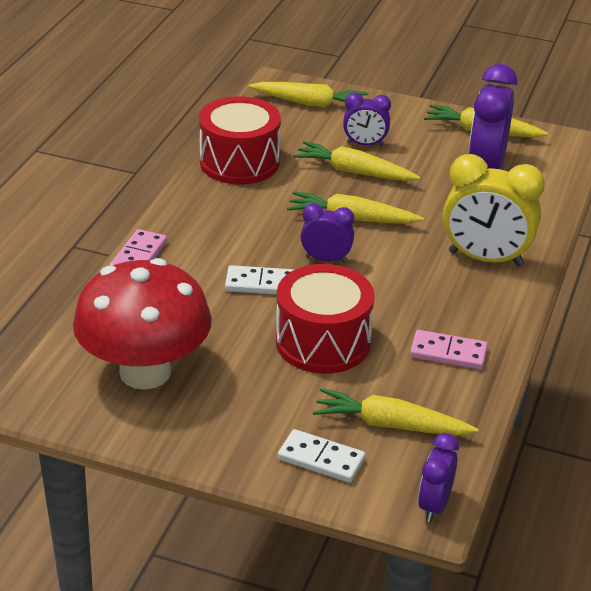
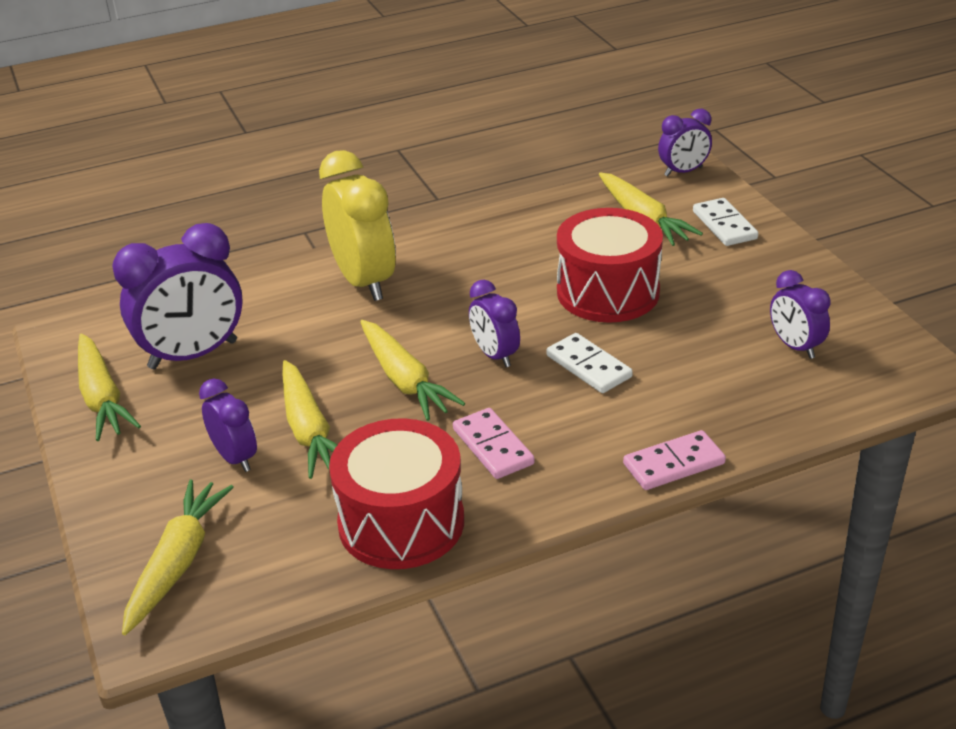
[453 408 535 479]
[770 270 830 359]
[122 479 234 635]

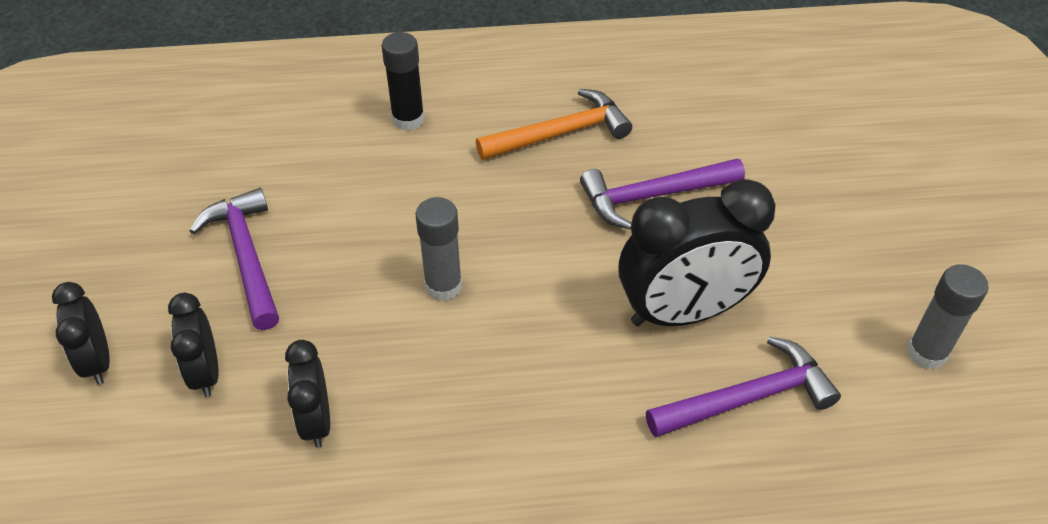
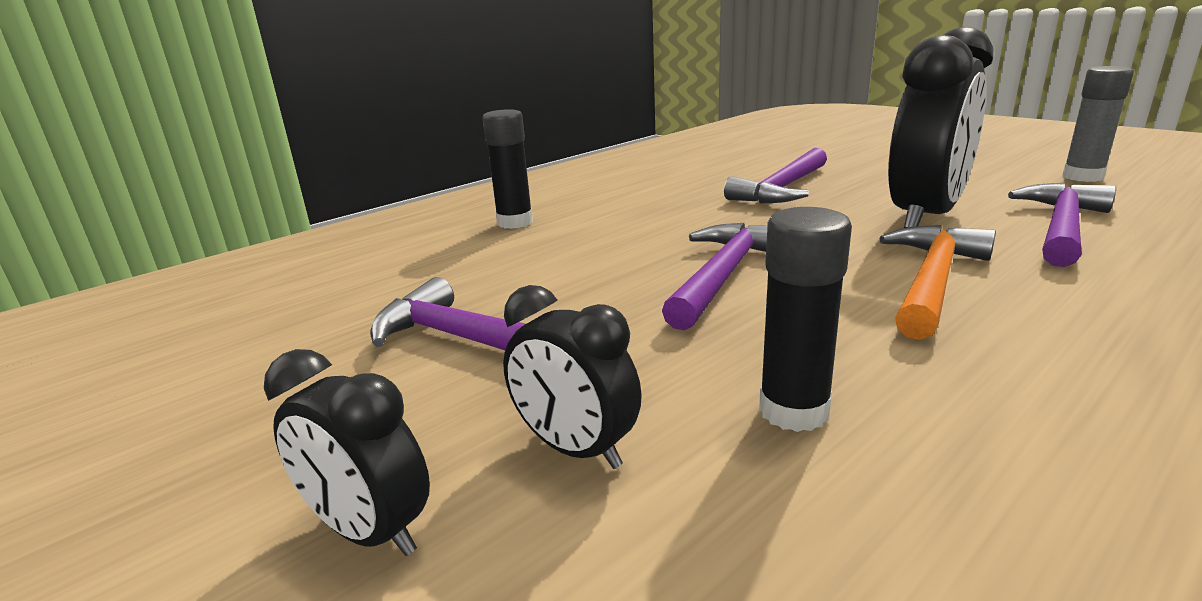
[879 225 996 340]
[759 207 852 432]
[662 223 767 330]

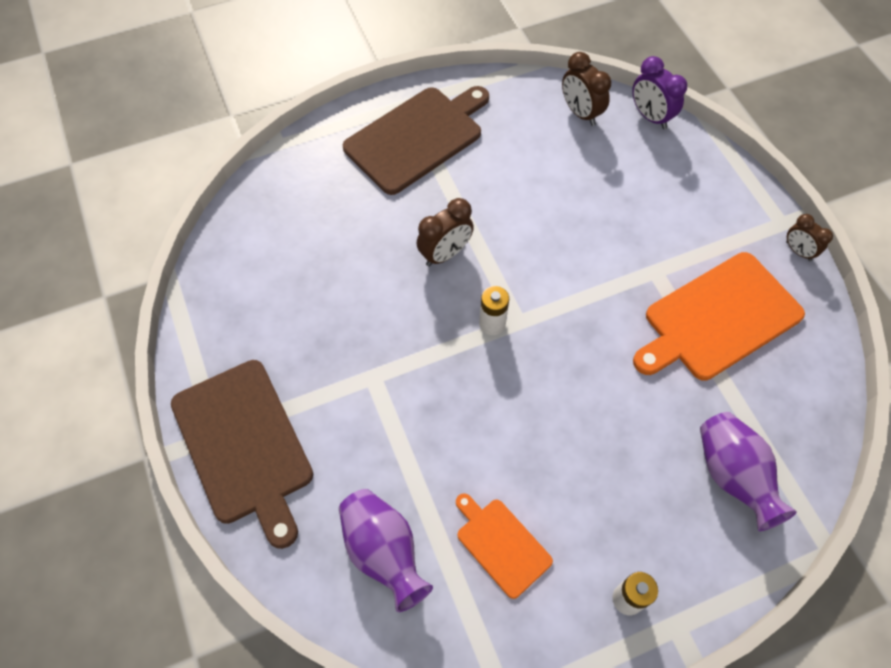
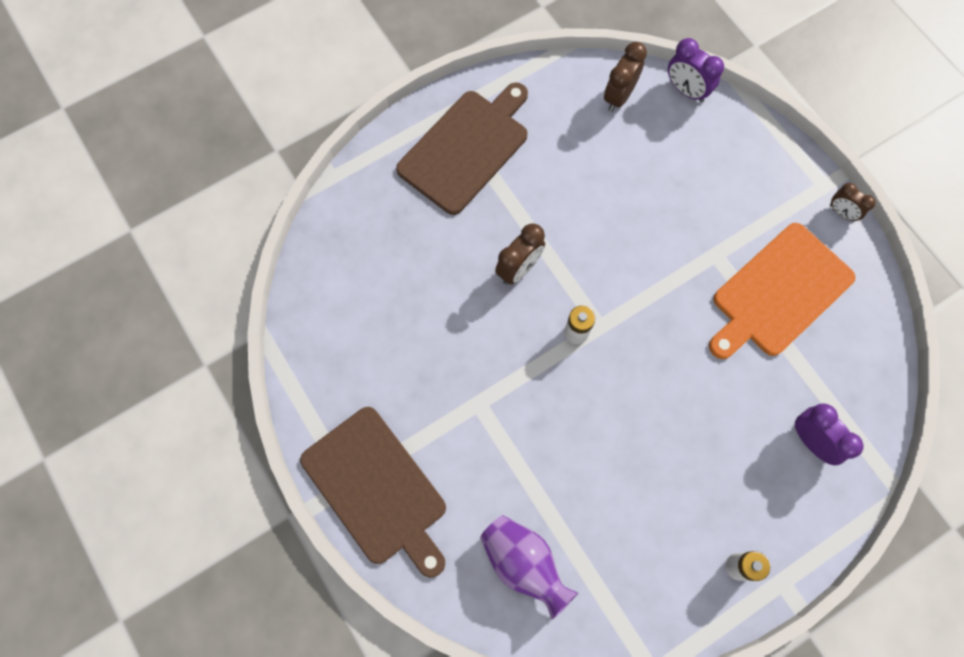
[456 493 553 599] (first image)
[795 403 864 465]
[604 42 647 112]

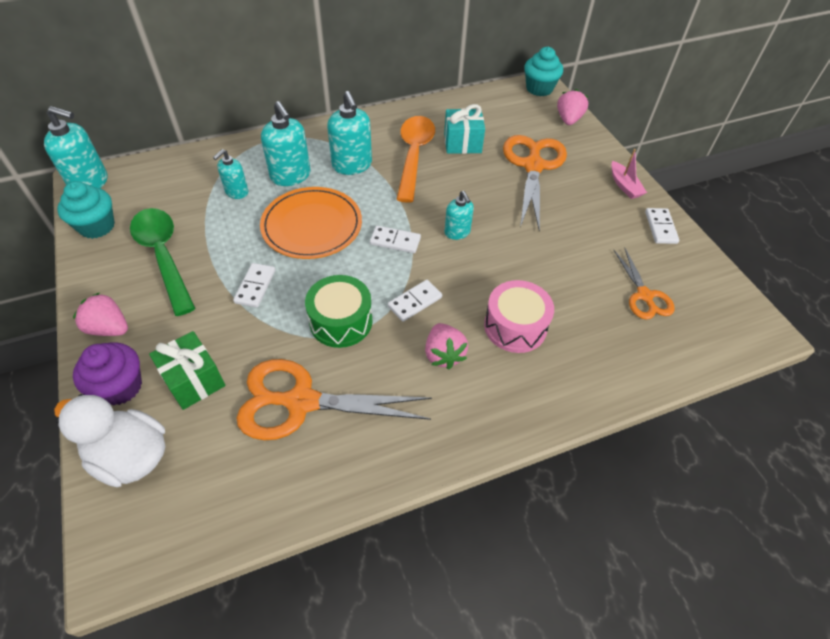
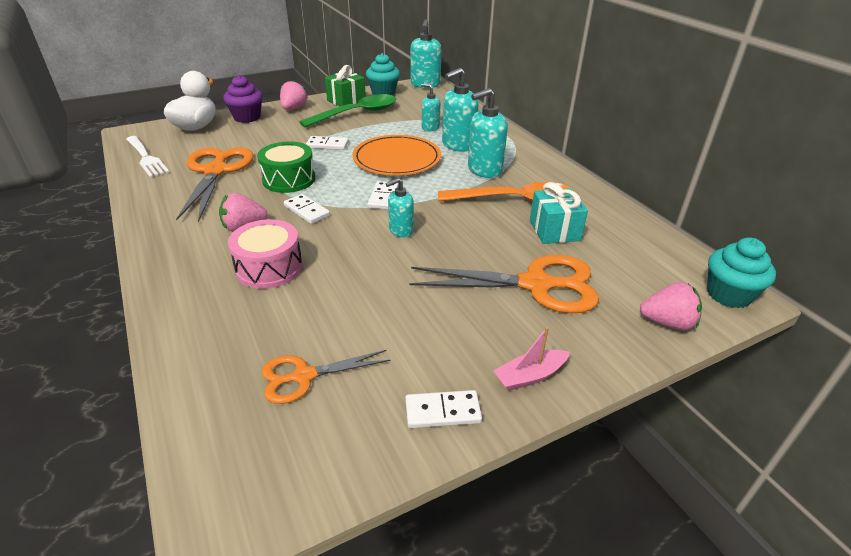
[126 136 169 178]
[325 65 366 107]

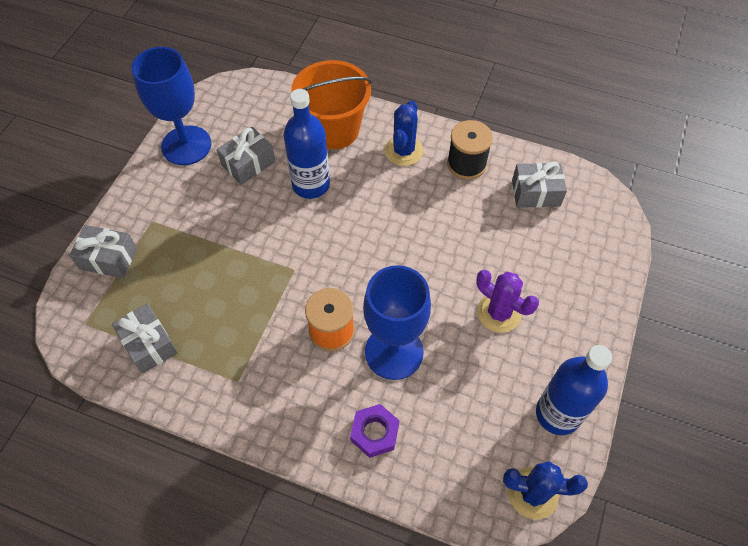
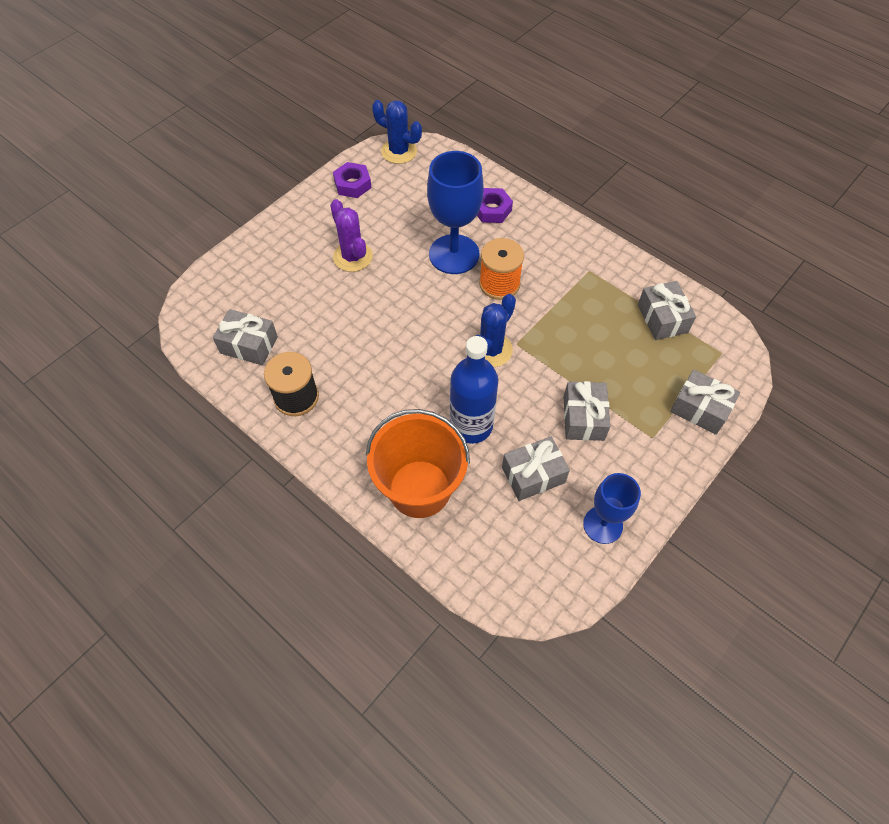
[564 381 610 441]
[476 294 516 367]
[333 162 371 198]
[583 473 641 544]

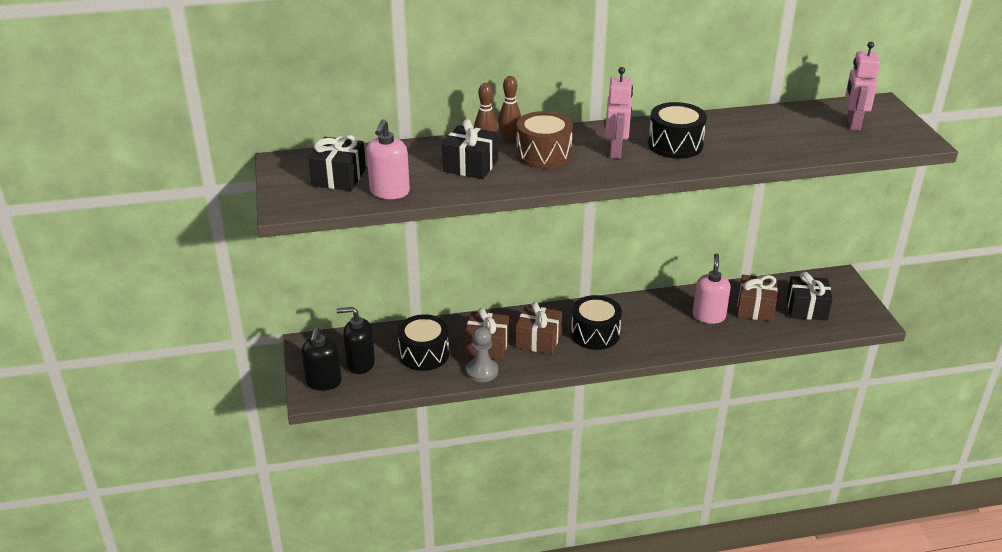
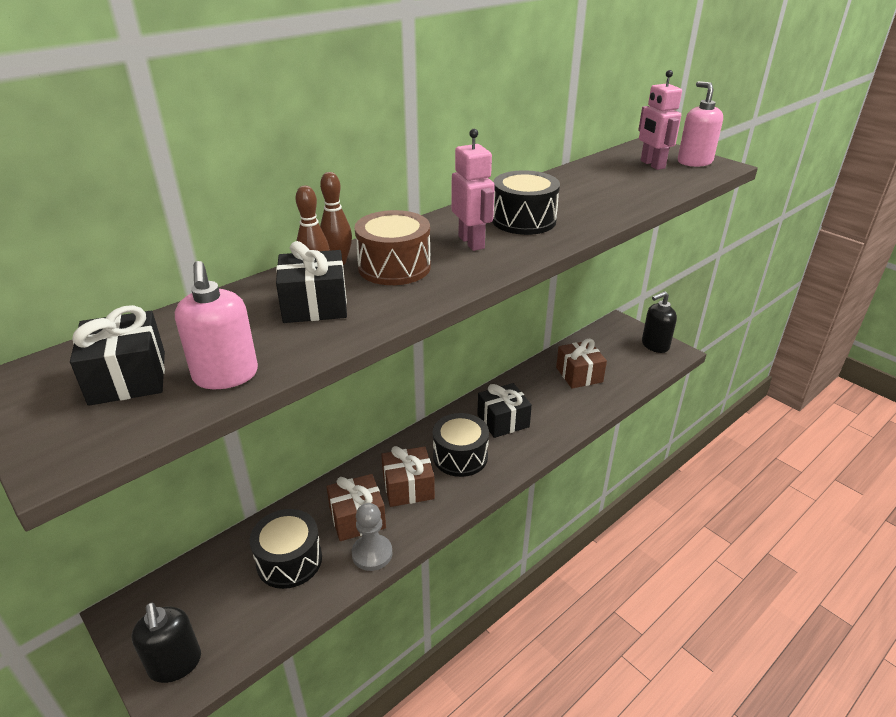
[642 291 677 353]
[678 81 723 167]
[477 383 532 438]

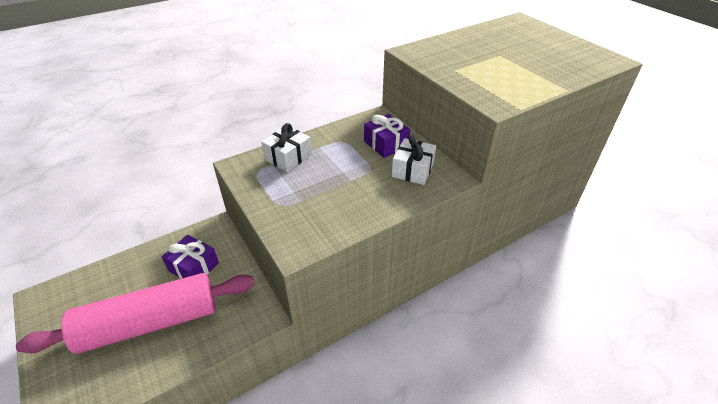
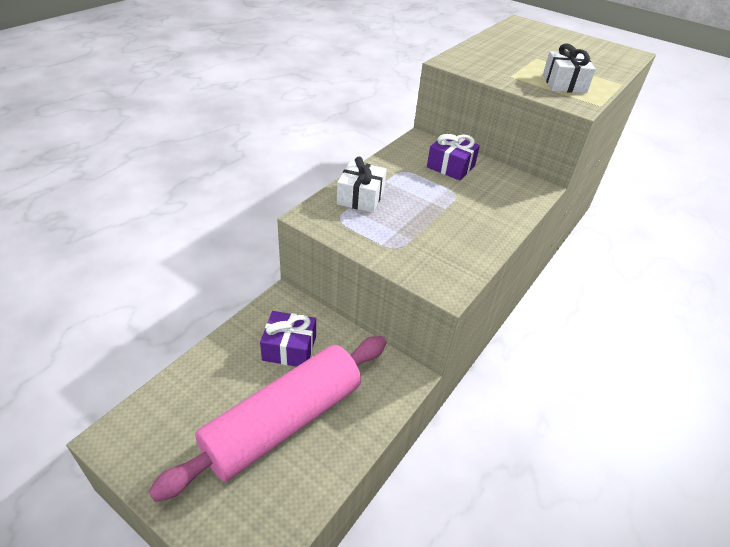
[543 43 596 93]

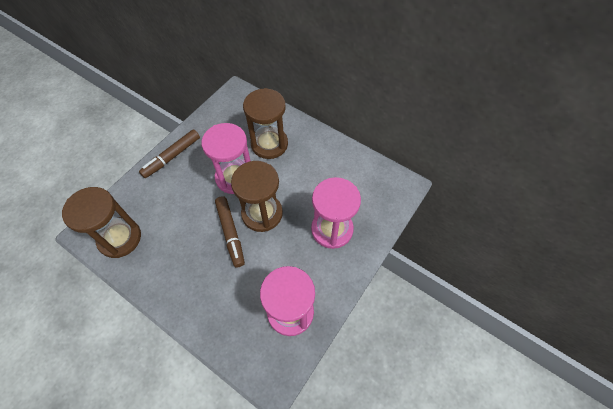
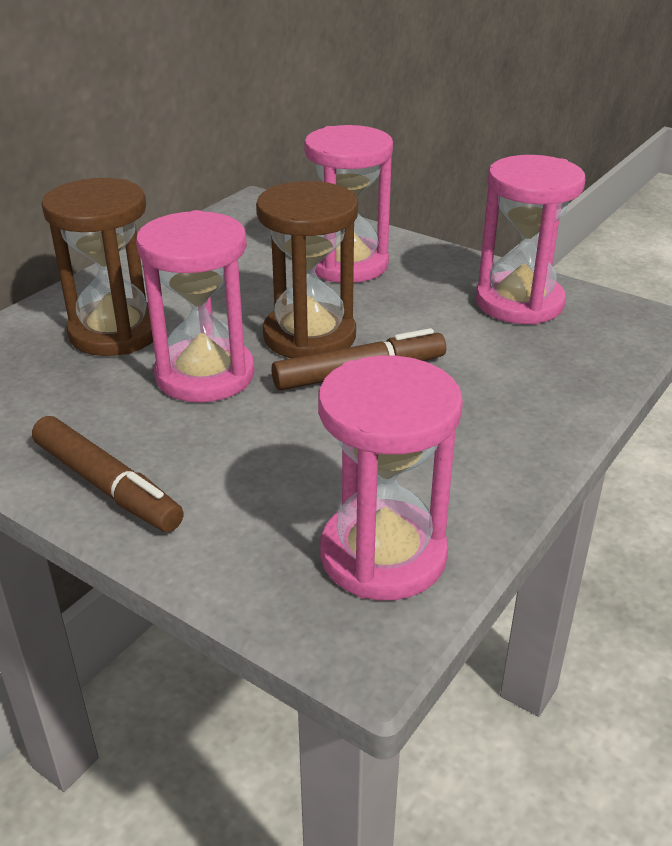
[318 356 463 600]

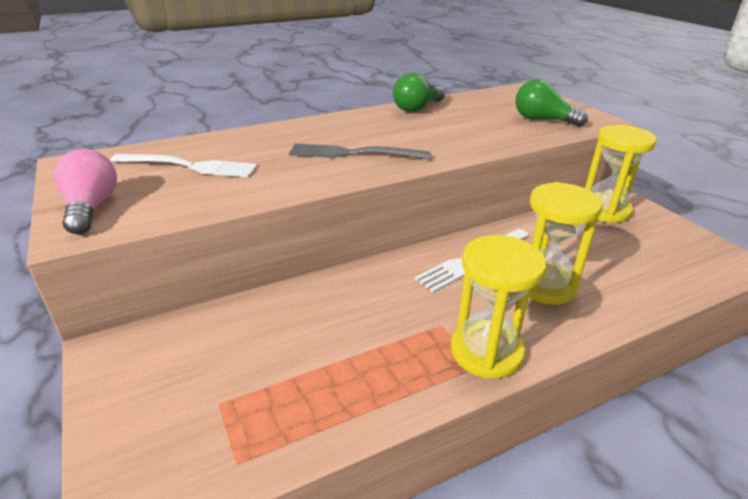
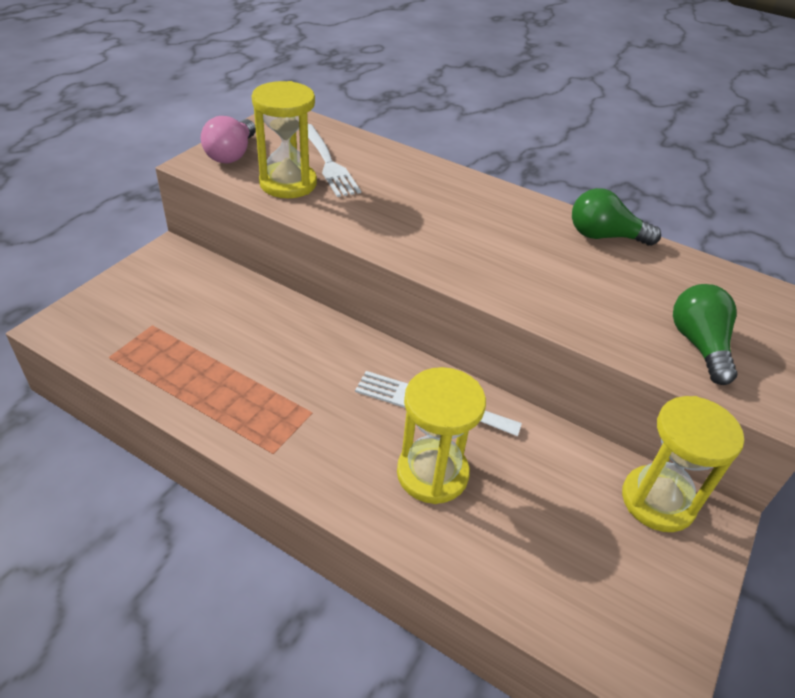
[289 143 431 159] (first image)
[252 81 317 198]
[201 116 256 164]

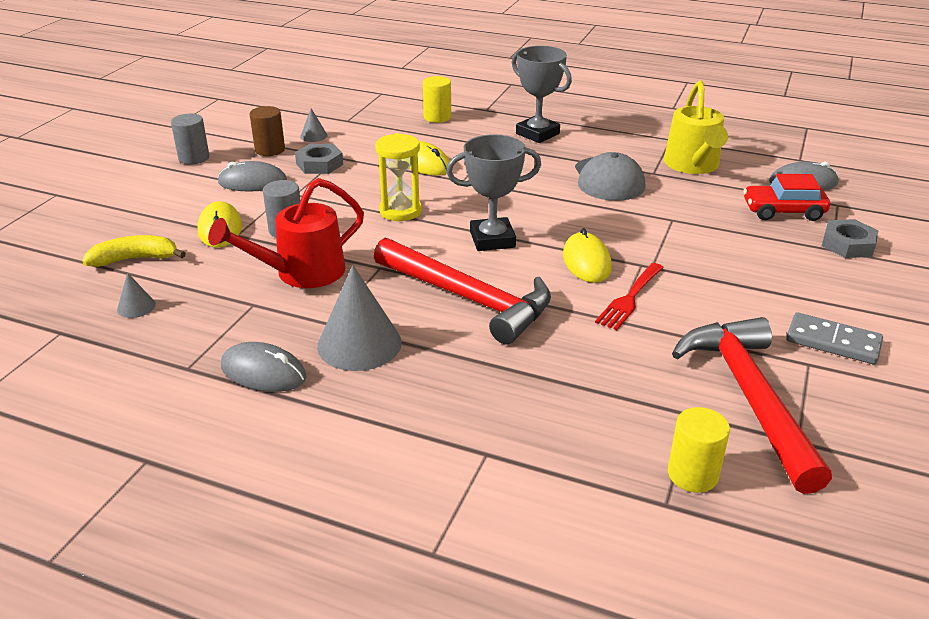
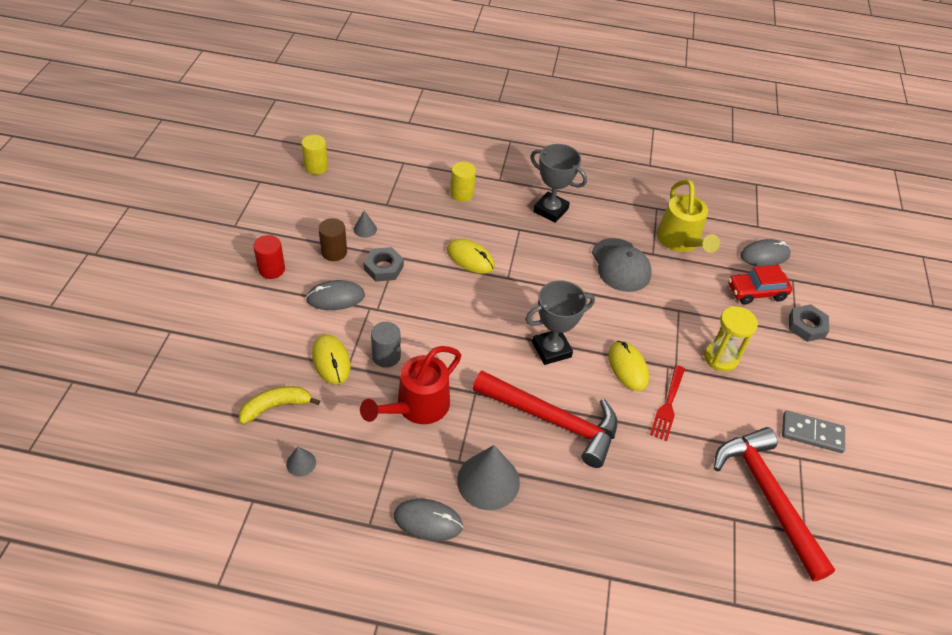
[704 306 758 372]
[301 135 328 175]
[253 235 285 279]

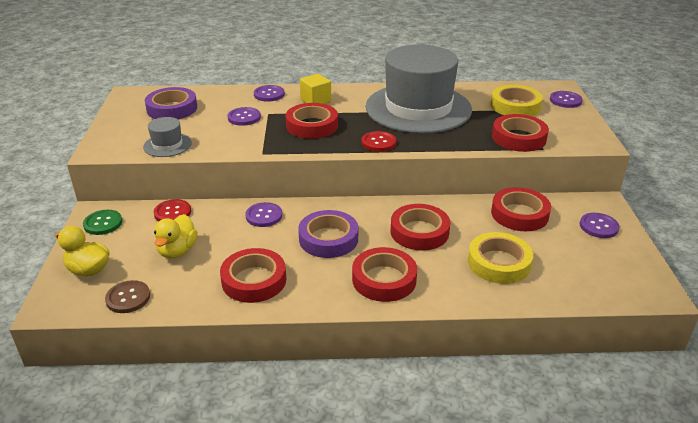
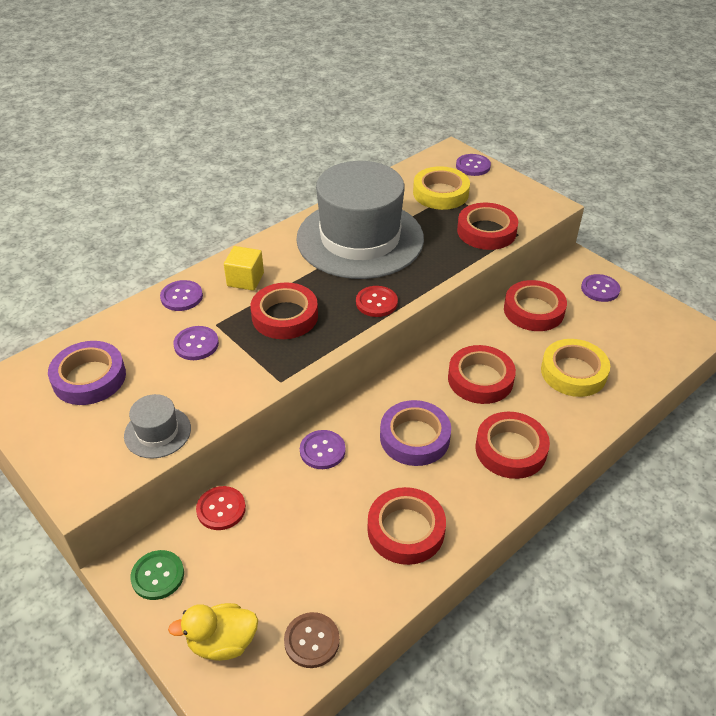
[154 214 198 258] (first image)

